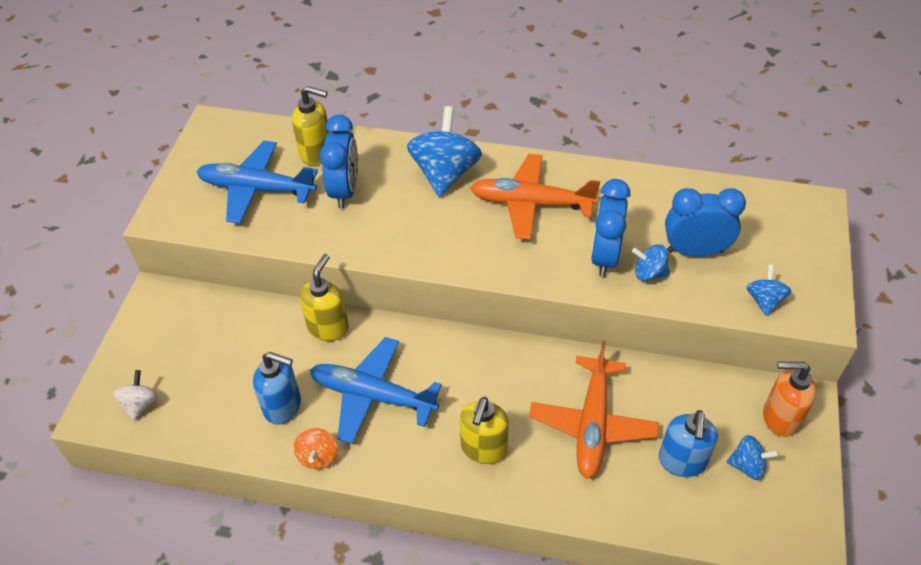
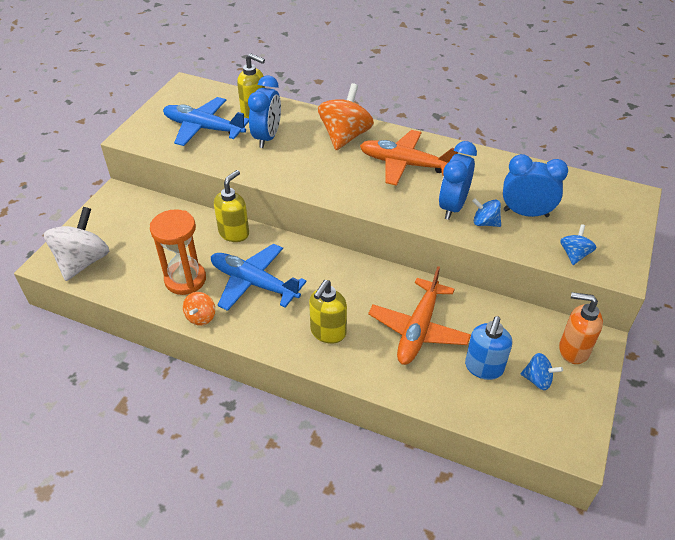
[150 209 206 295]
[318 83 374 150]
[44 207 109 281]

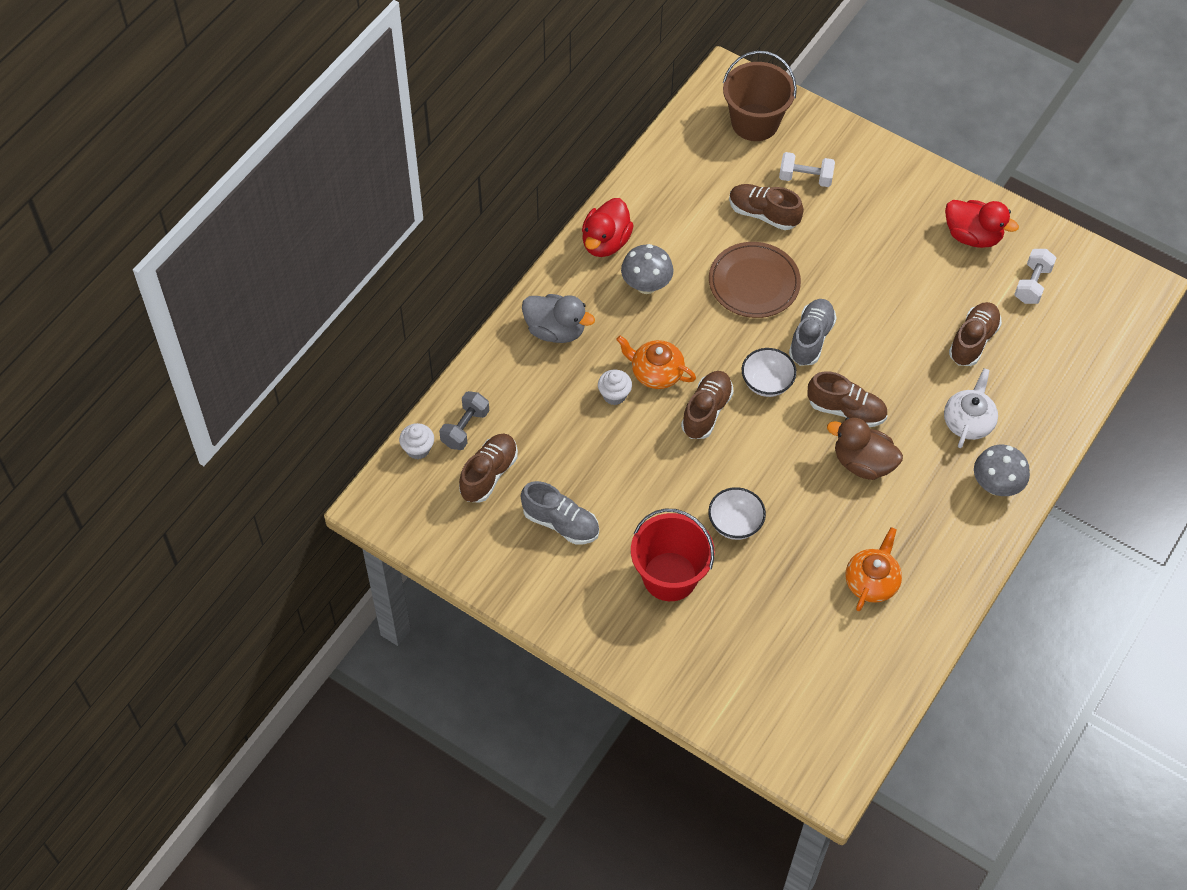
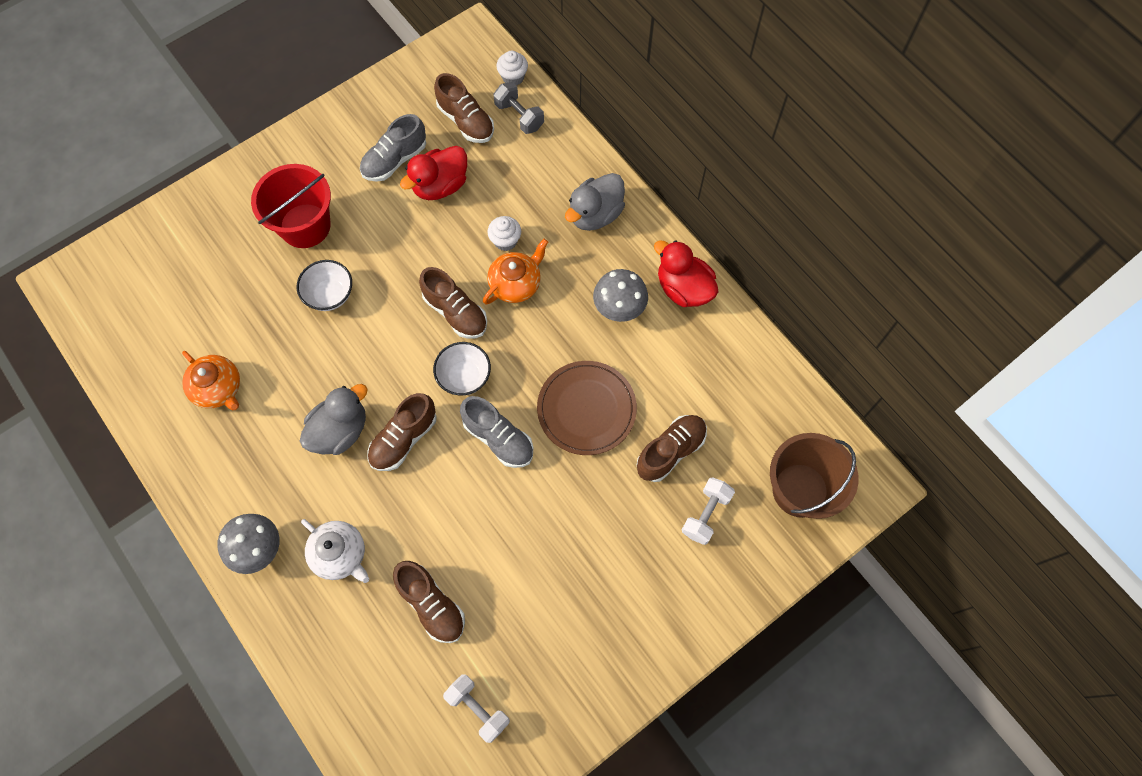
[400 146 467 200]
[300 384 368 455]

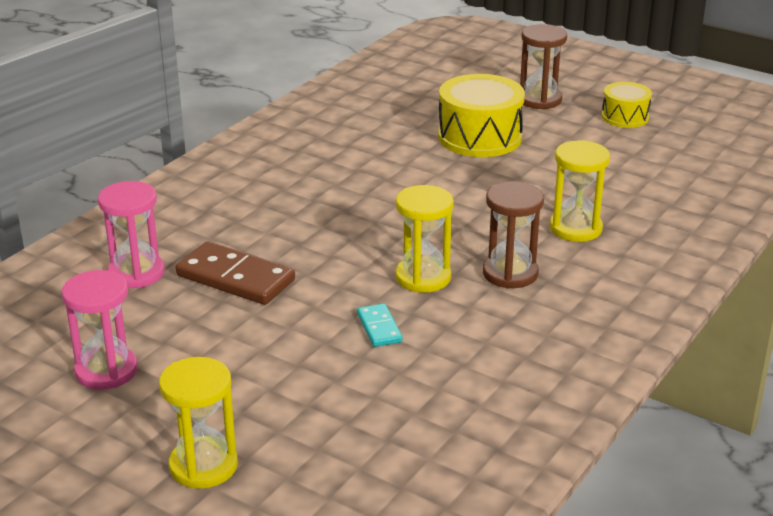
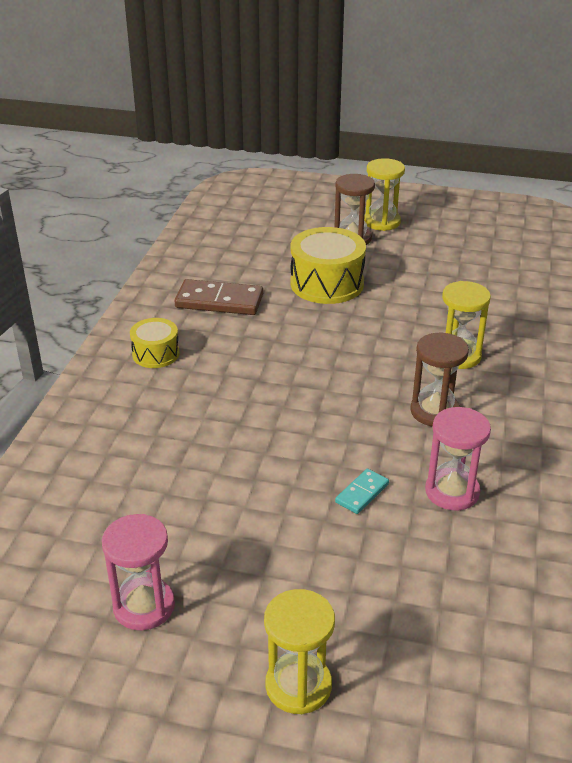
[425 407 491 511]
[174 279 263 315]
[364 158 405 231]
[130 318 180 368]
[335 468 389 514]

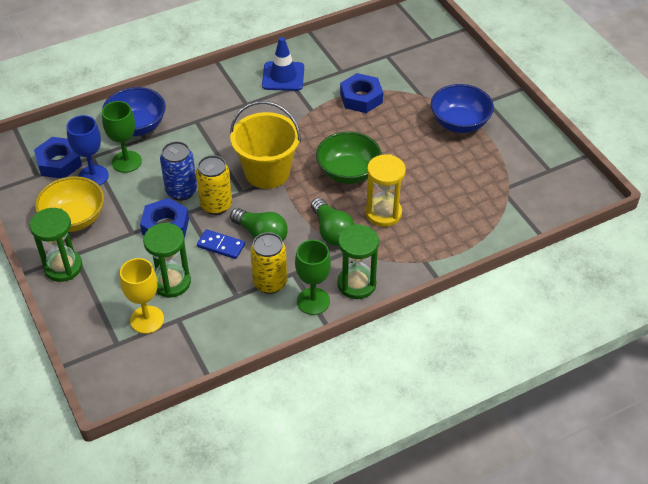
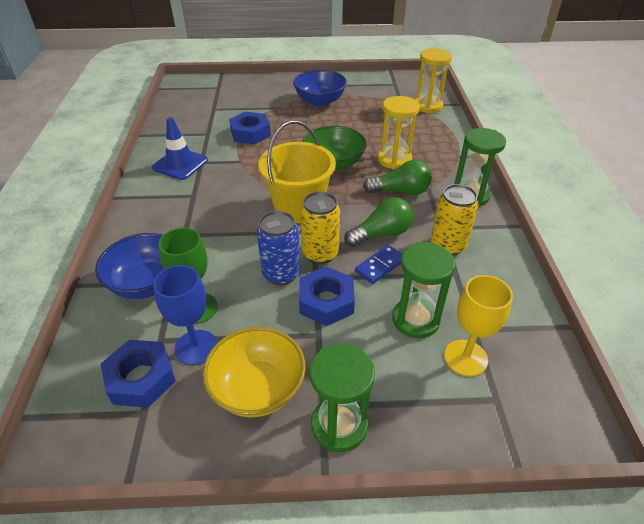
[295 240 331 315] (first image)
[415 48 452 113]

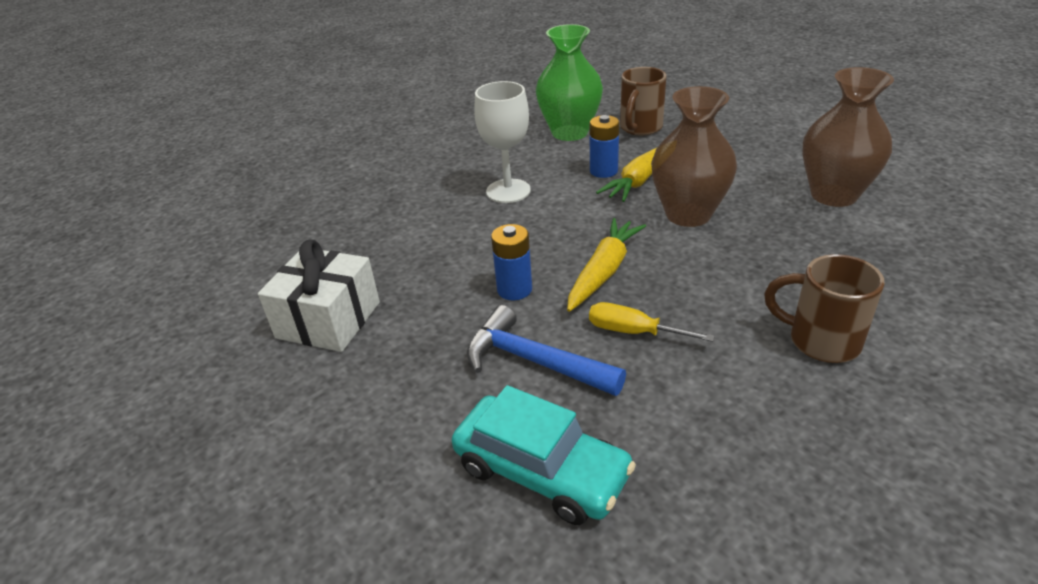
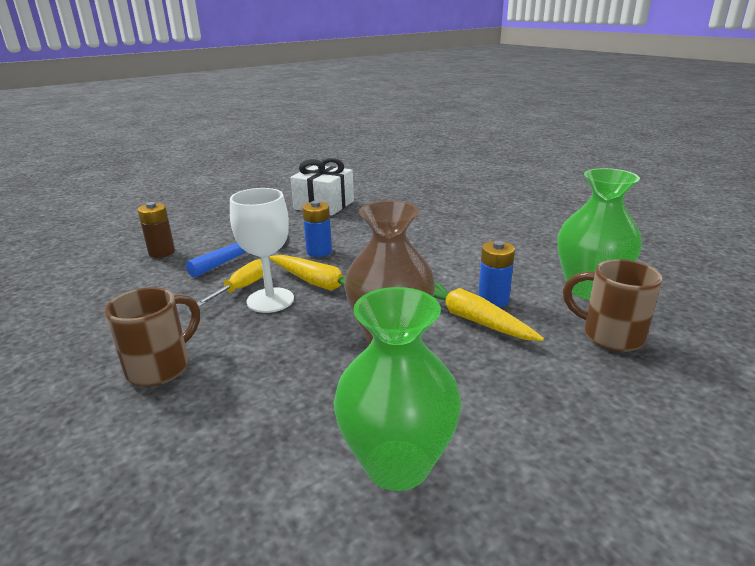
[230 188 294 313]
[137 202 175 258]
[334 287 462 491]

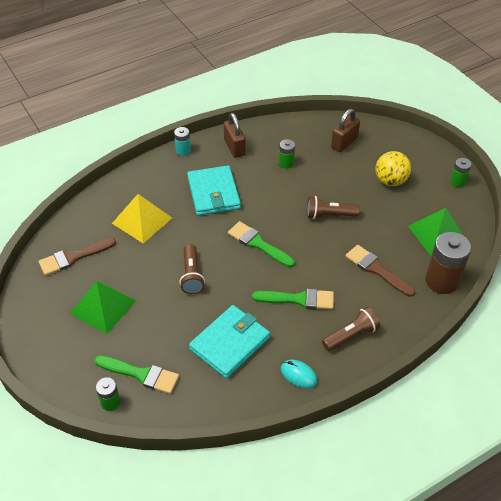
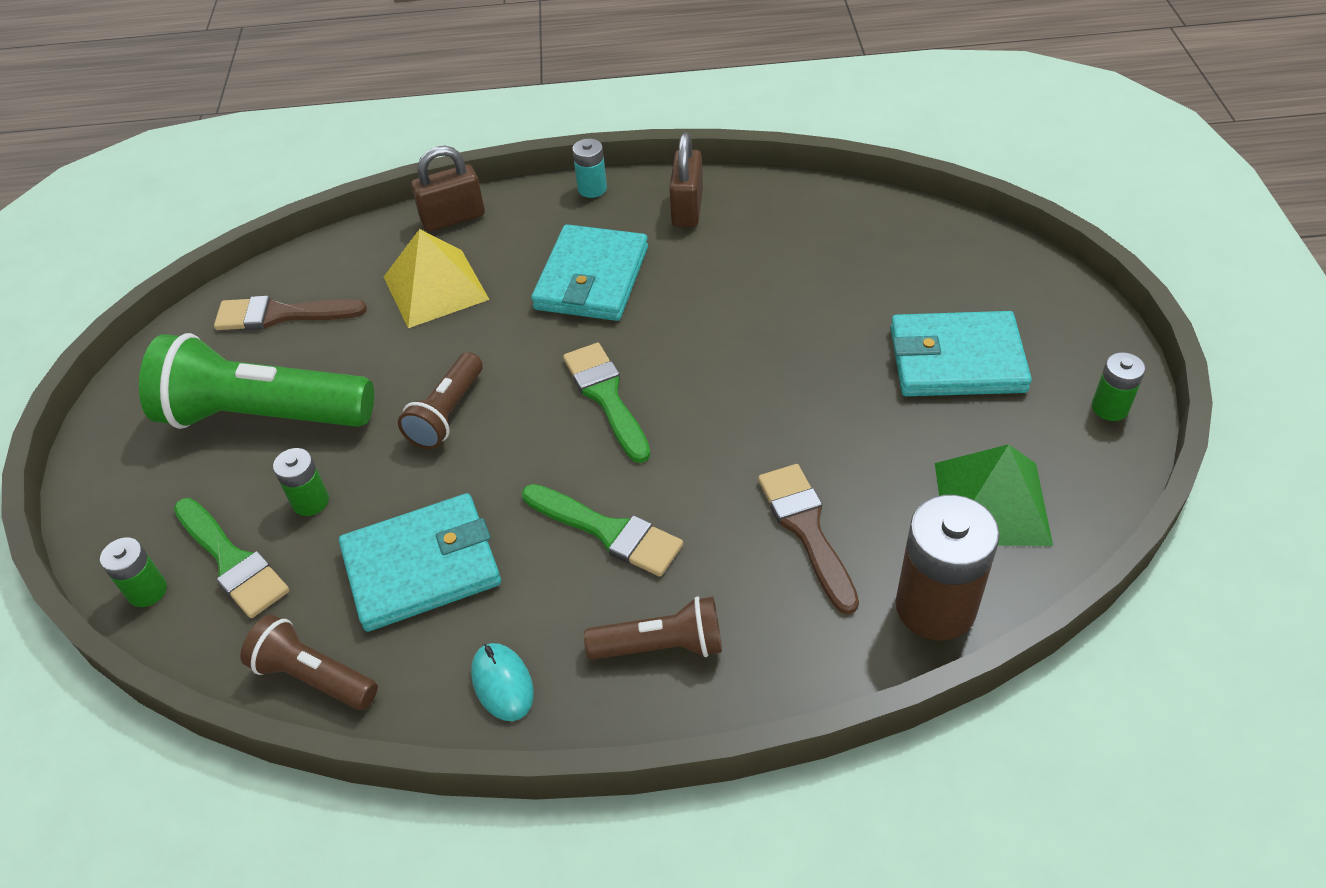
[273 448 329 516]
[240 615 378 710]
[411 146 485 231]
[139 333 374 429]
[890 311 1032 396]

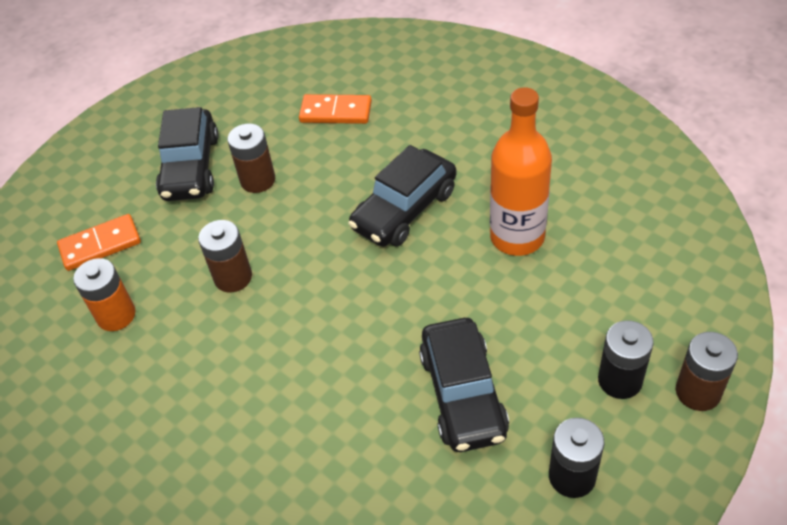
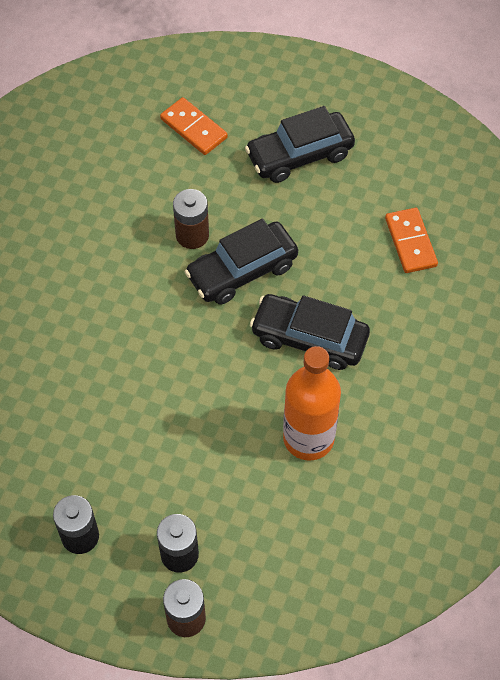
[73 258 136 331] (first image)
[228 124 275 193] (first image)
[185 219 298 305]

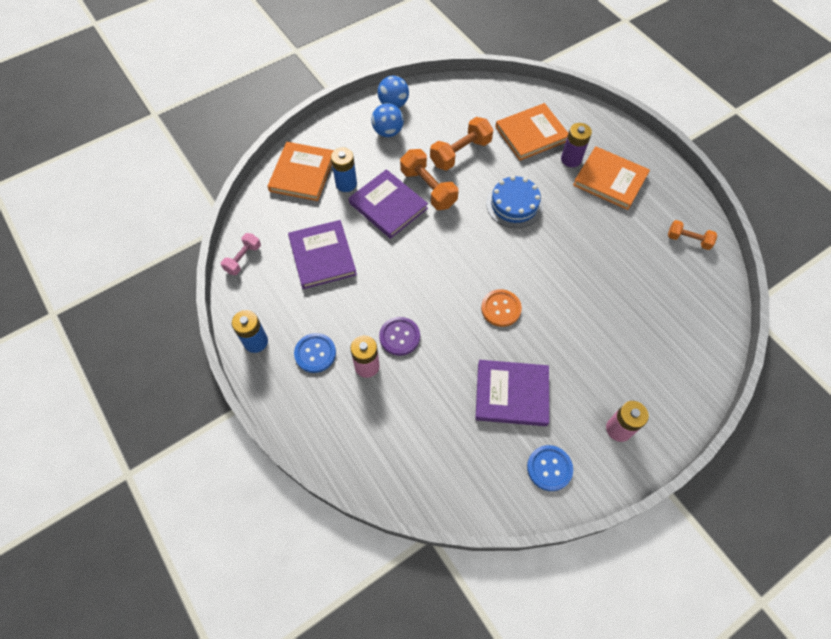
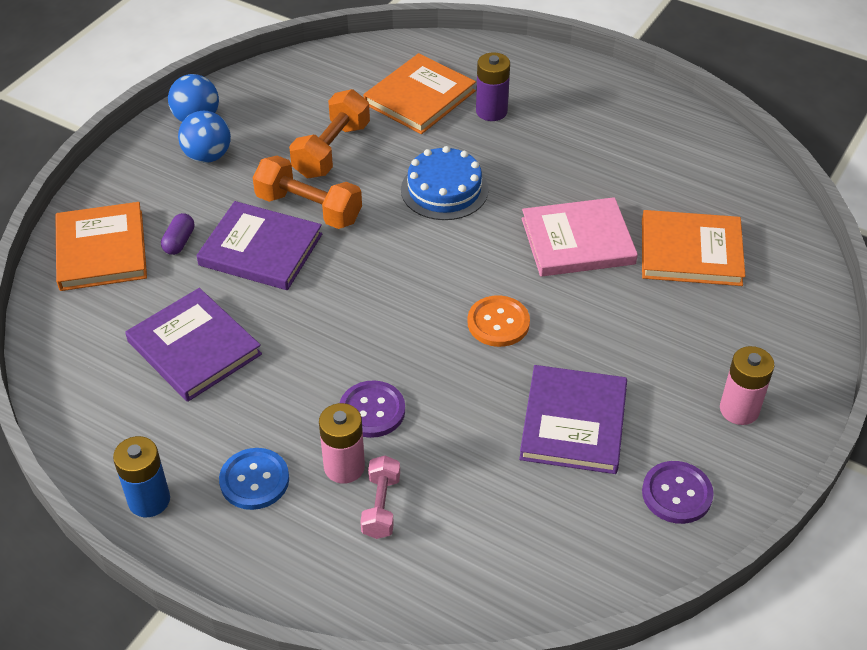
[668 220 717 250] (first image)
[522 197 638 276]
[360 456 400 539]
[642 210 745 286]
[161 213 194 255]
[642 461 714 524]
[519 365 627 474]

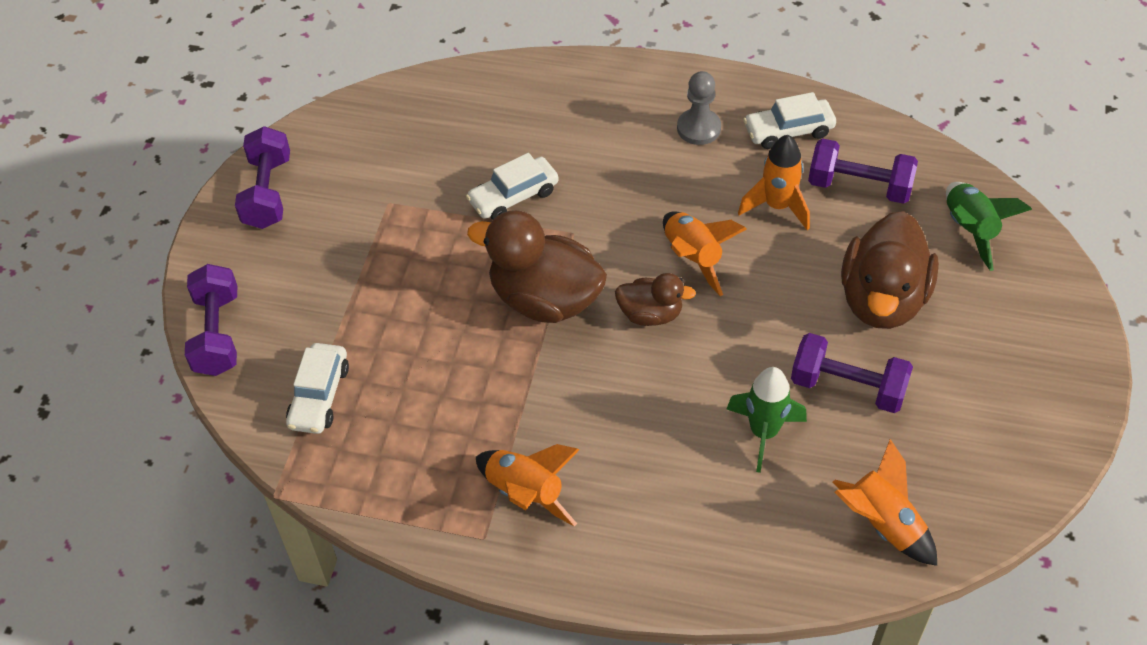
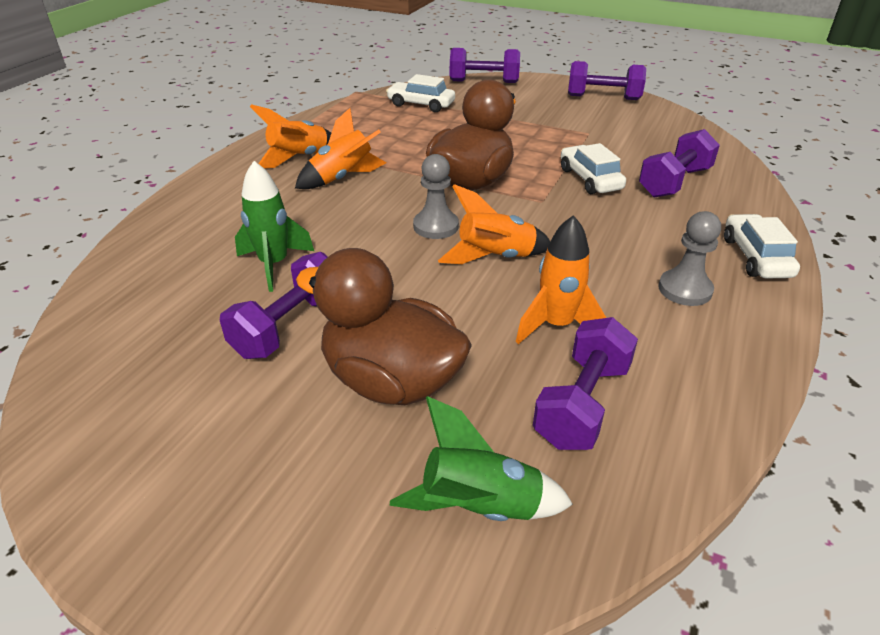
[639 129 720 197]
[724 214 800 279]
[295 108 386 189]
[413 154 459 239]

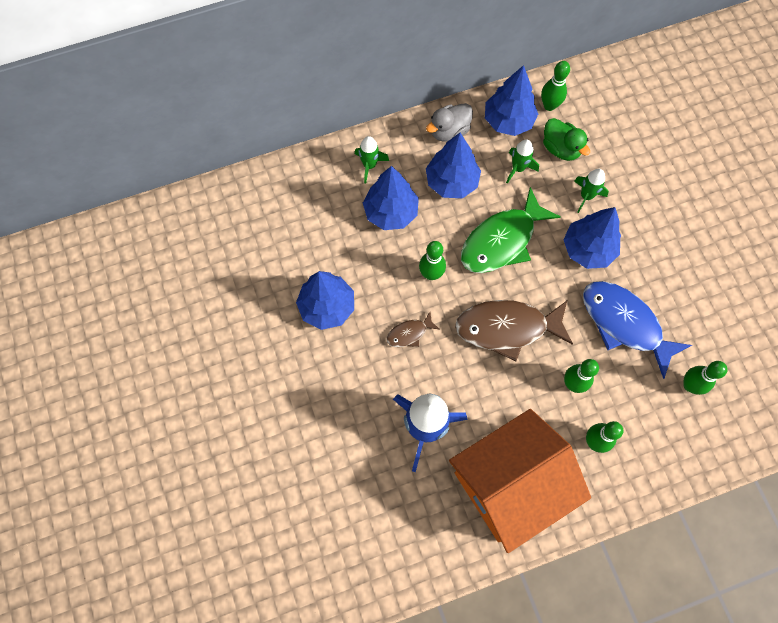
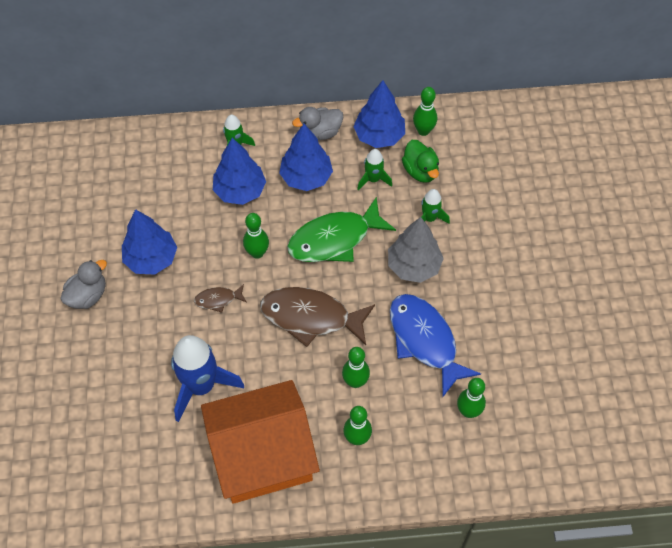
[60 260 107 309]
[388 217 444 283]

